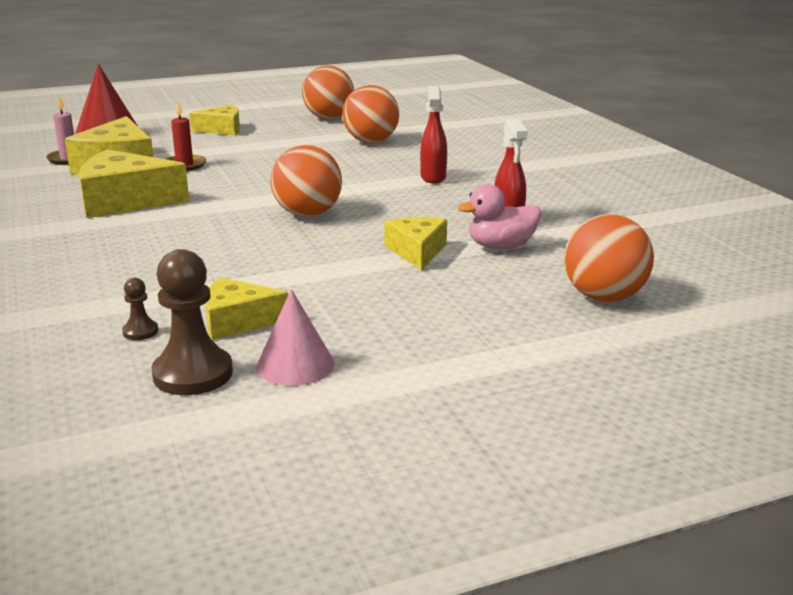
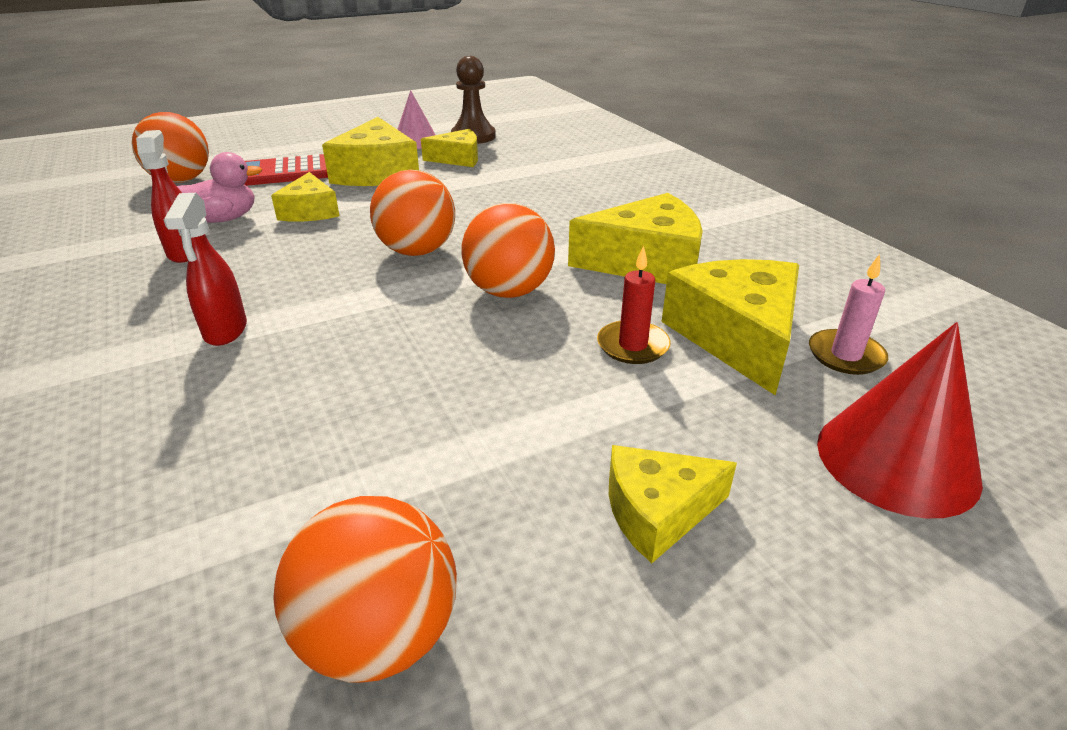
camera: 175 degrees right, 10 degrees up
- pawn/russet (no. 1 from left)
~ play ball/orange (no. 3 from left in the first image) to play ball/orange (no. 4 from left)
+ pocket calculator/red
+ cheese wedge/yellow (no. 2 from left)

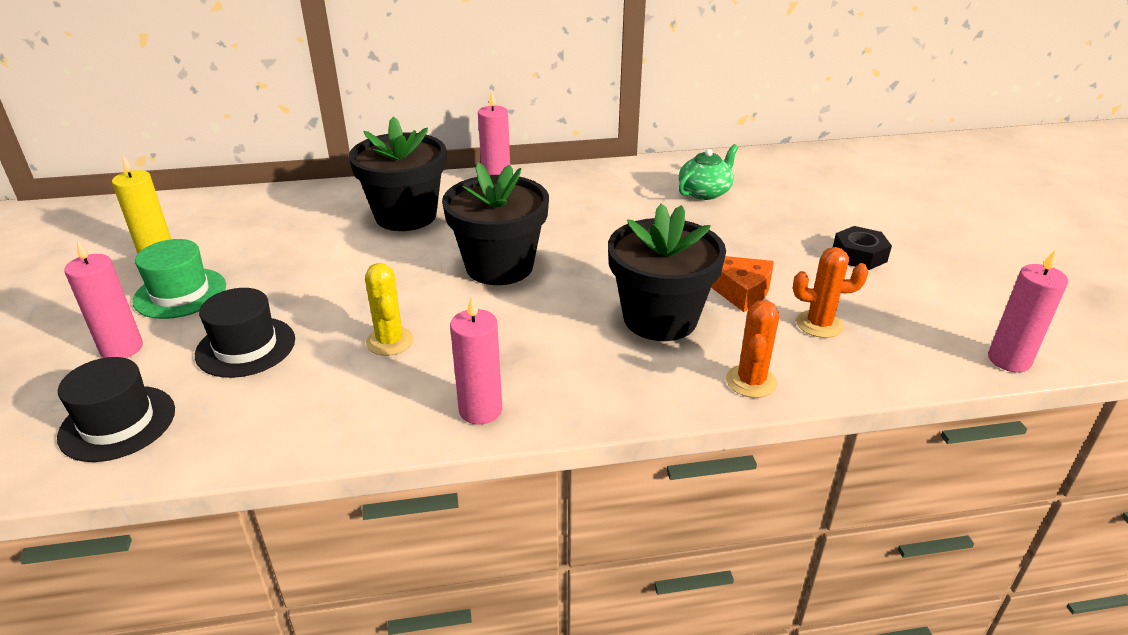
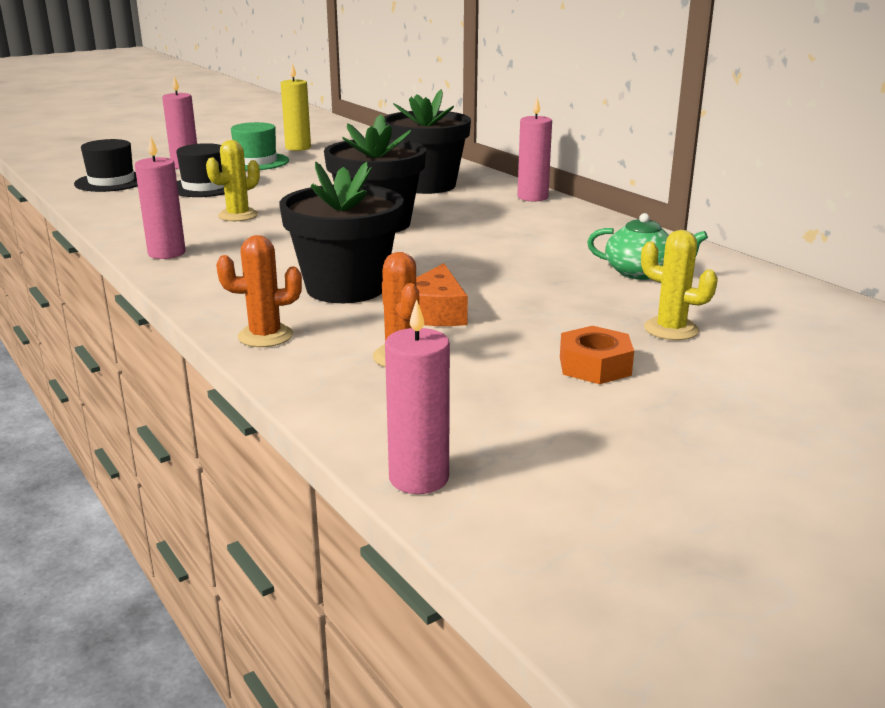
camera: 65 degrees right, 10 degrees down
~ nut/black to nut/orange
+ prickly plant/yellow (no. 2 from left)

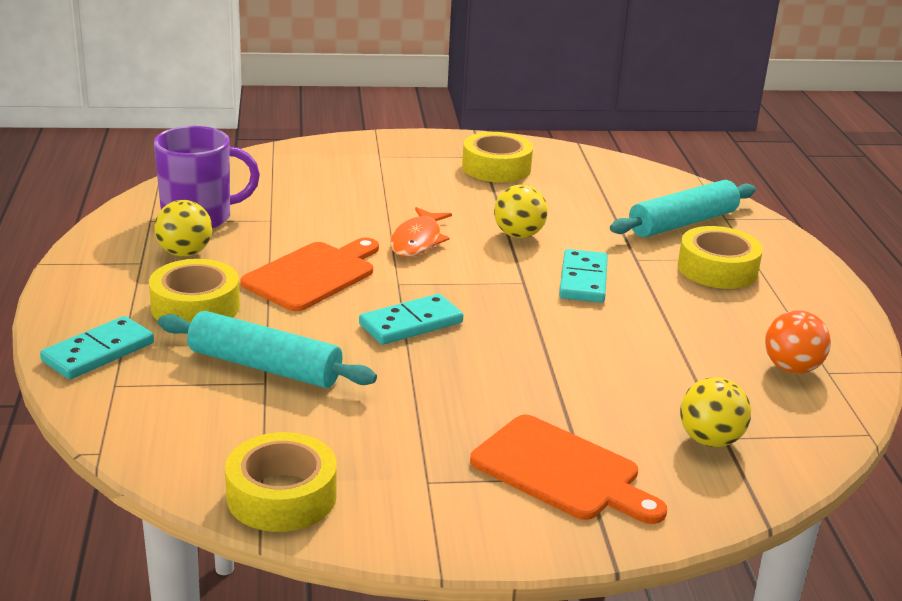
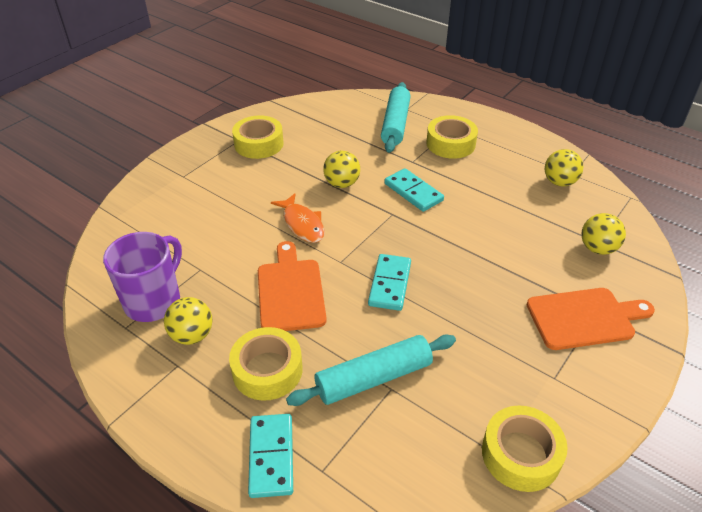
camera: 45 degrees left, 15 degrees up
~ play ball/orange to play ball/yellow (no. 3 from left)

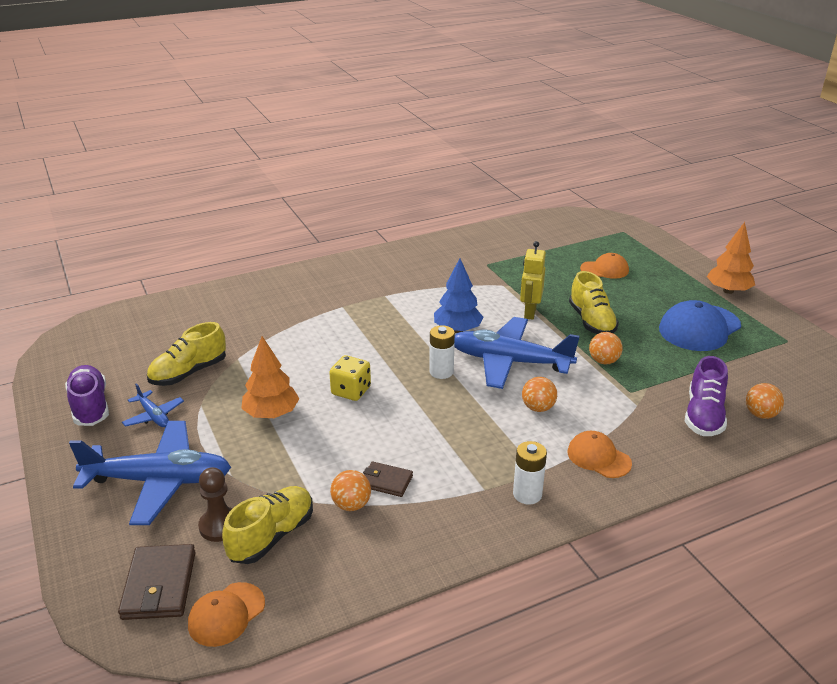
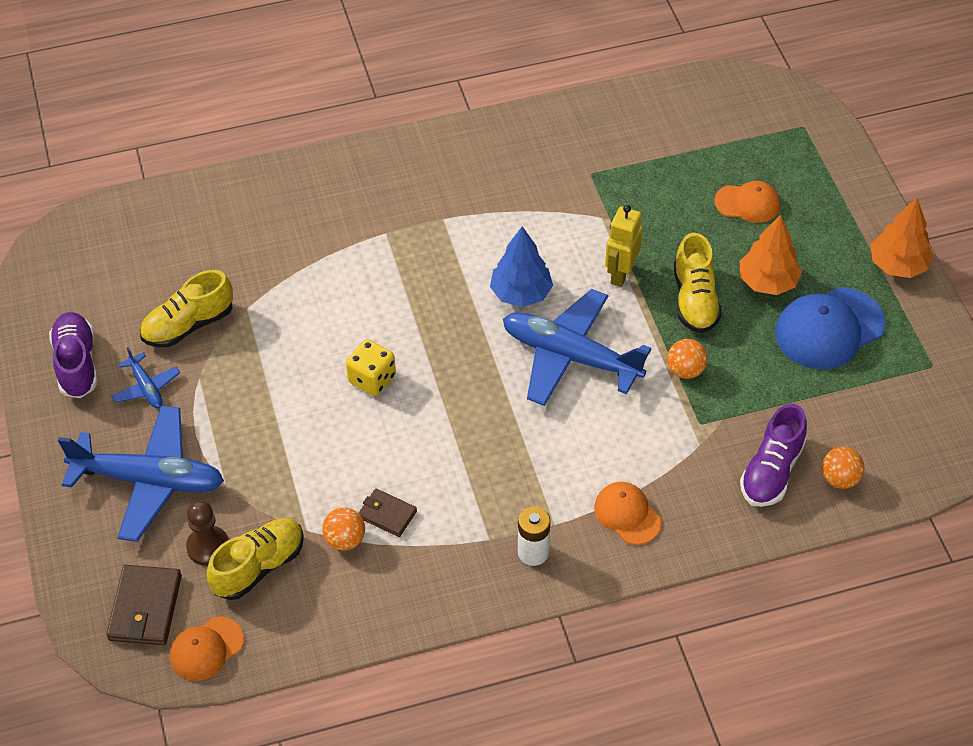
camera: 10 degrees right, 20 degrees up
~ toy tree/orange (no. 1 from left)
- battery/pure white (no. 1 from left)
- play ball/orange (no. 2 from left)

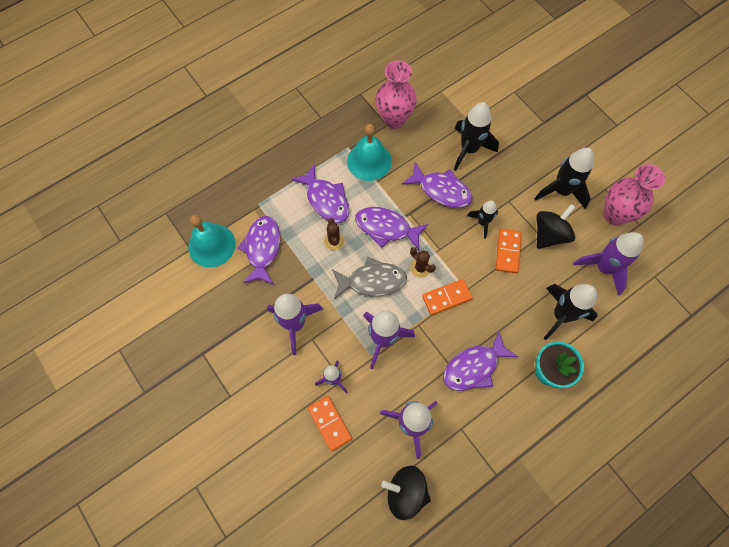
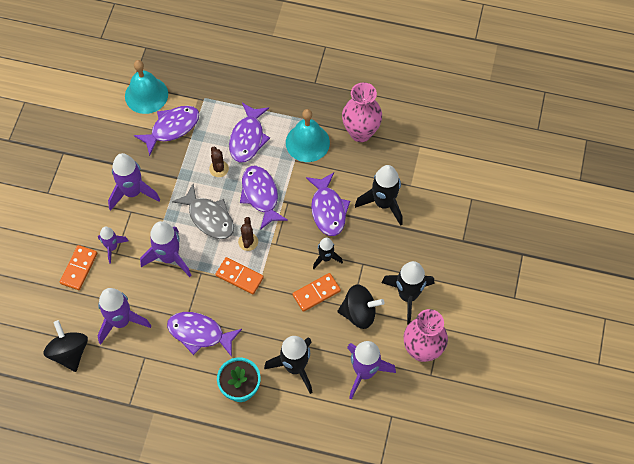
camera: 50 degrees right, 5 degrees down
~ prickly plant/russet (no. 1 from left) 60 degrees counterclockwise

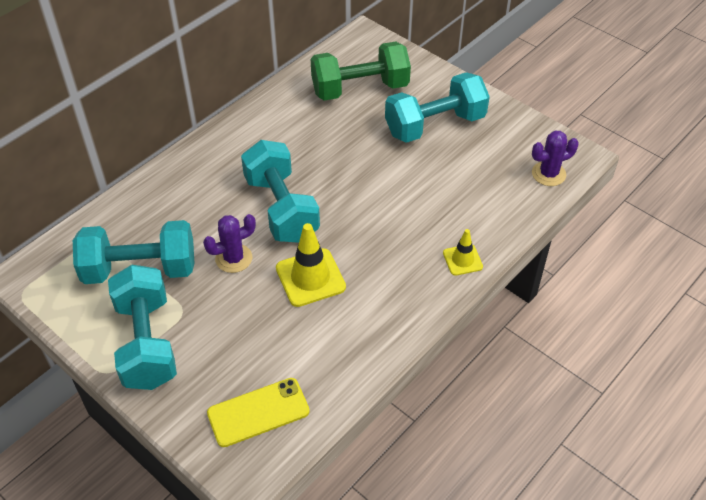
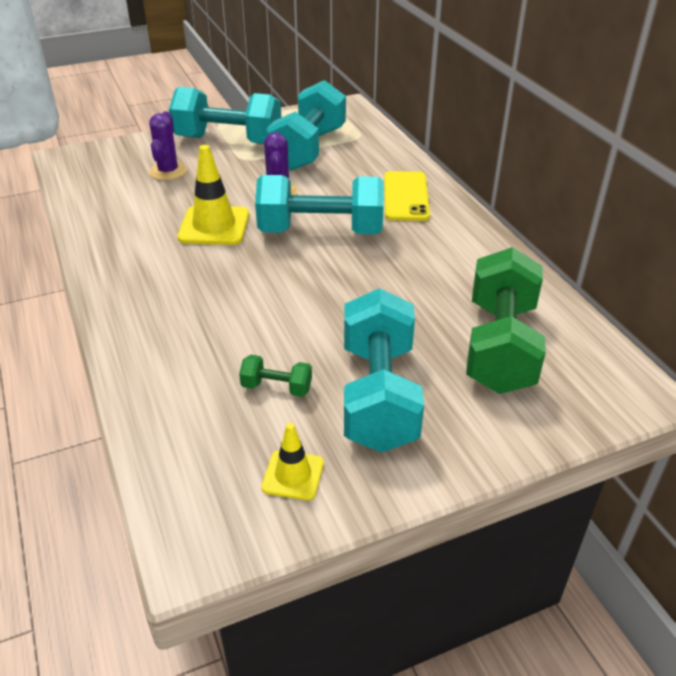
camera: 115 degrees right, 10 degrees down
~ phone/yellow
~ traffic cone/yellow (no. 2 from left)
~ prickly plant/royal purple (no. 2 from left in the first image) to prickly plant/royal purple (no. 1 from left)
+ free weight/leaf-green (no. 1 from left)

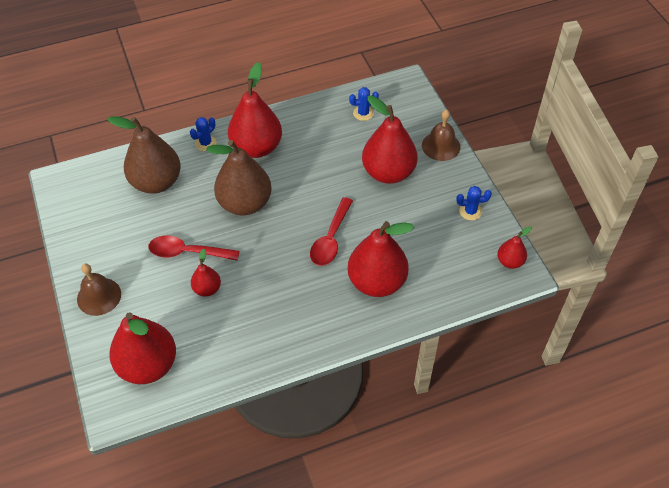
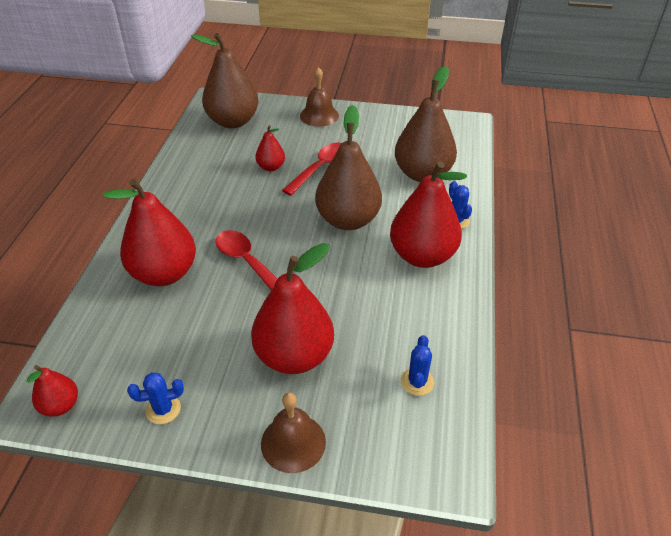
camera: 120 degrees right, 10 degrees down
~ pear/red (no. 1 from left) to pear/russet (no. 1 from left)
~ prickly plant/royal blue (no. 3 from left in the first image) 45 degrees clockwise

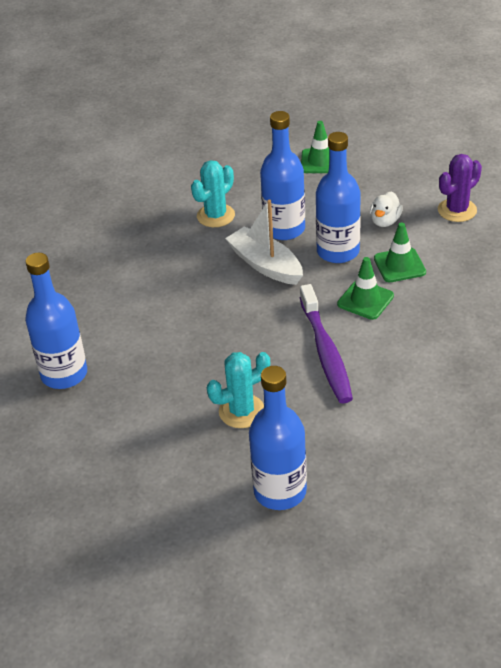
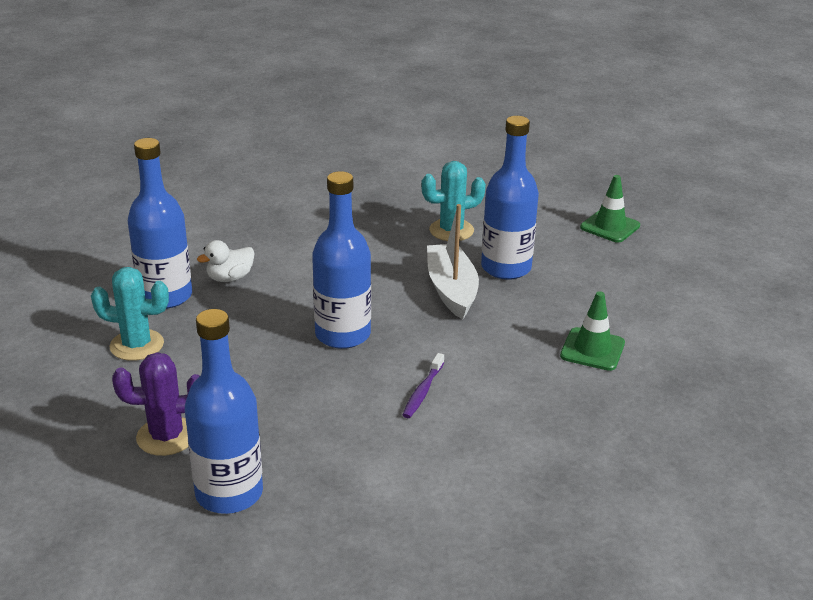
camera: 30 degrees right, 10 degrees down
~ prickly plant/teal (no. 2 from left in the first image) to prickly plant/teal (no. 1 from left)
~ toothbrush/royal purple x0.49
~ flask/royal blue (no. 4 from left in the first image) to flask/royal blue (no. 3 from left)
- traffic cone/leaf-green (no. 2 from left)
~ toy duck/pure white
~ prickly plant/royal purple

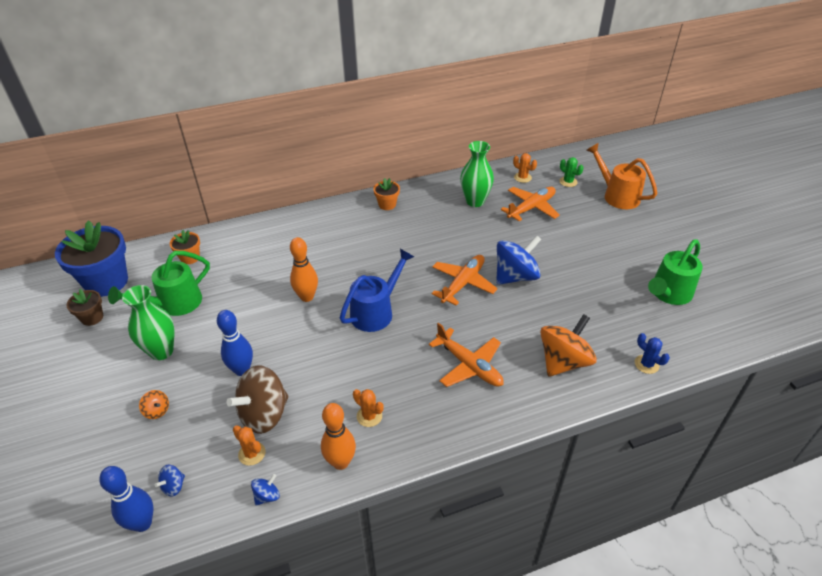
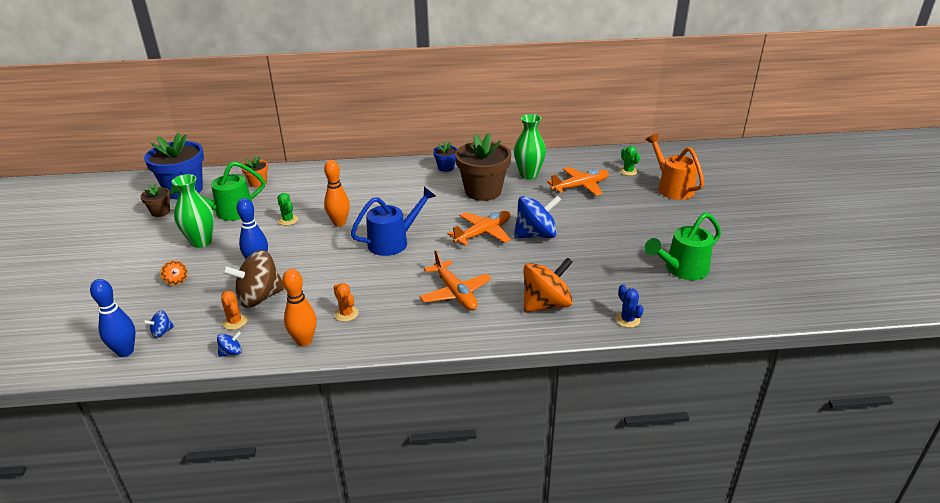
camera: 15 degrees right, 10 degrees down
~ potted plant/orange (no. 2 from left) to potted plant/royal blue (no. 2 from left)
- prickly plant/orange (no. 3 from left)
+ prickly plant/leaf-green (no. 1 from left)
+ potted plant/russet (no. 2 from left)

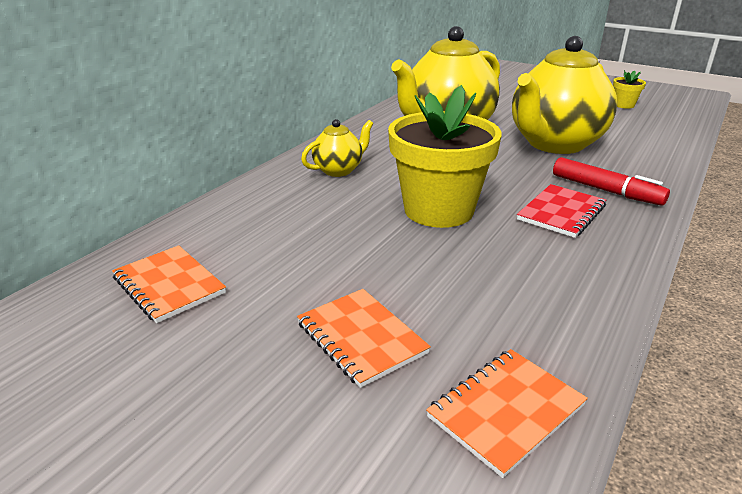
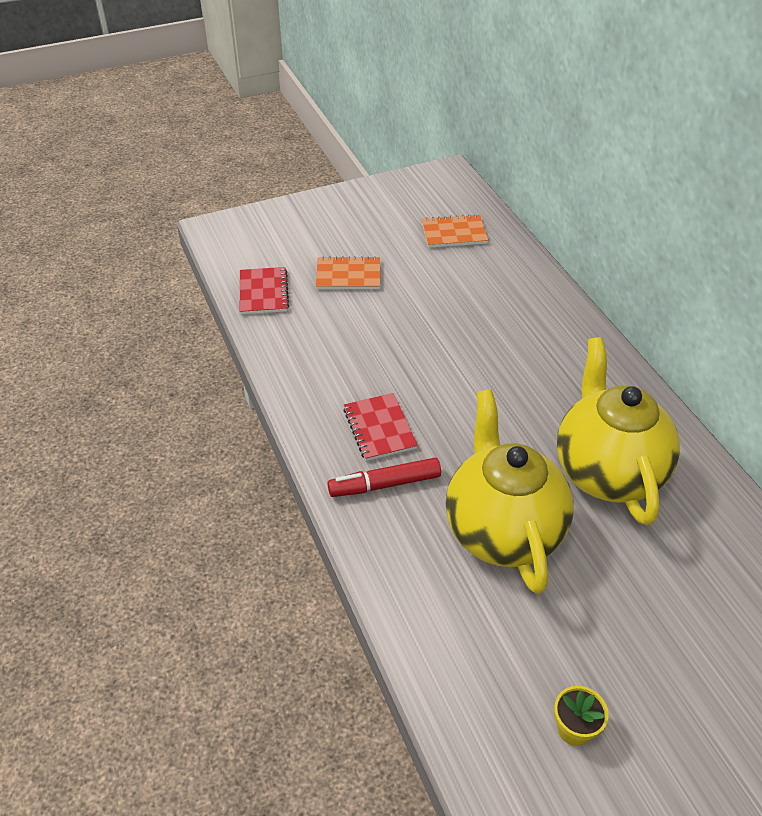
camera: 125 degrees right, 15 degrees up
- china teapot/yellow (no. 1 from left)
- potted plant/yellow (no. 1 from left)
~ notepad/orange (no. 3 from left) to notepad/red (no. 1 from left)

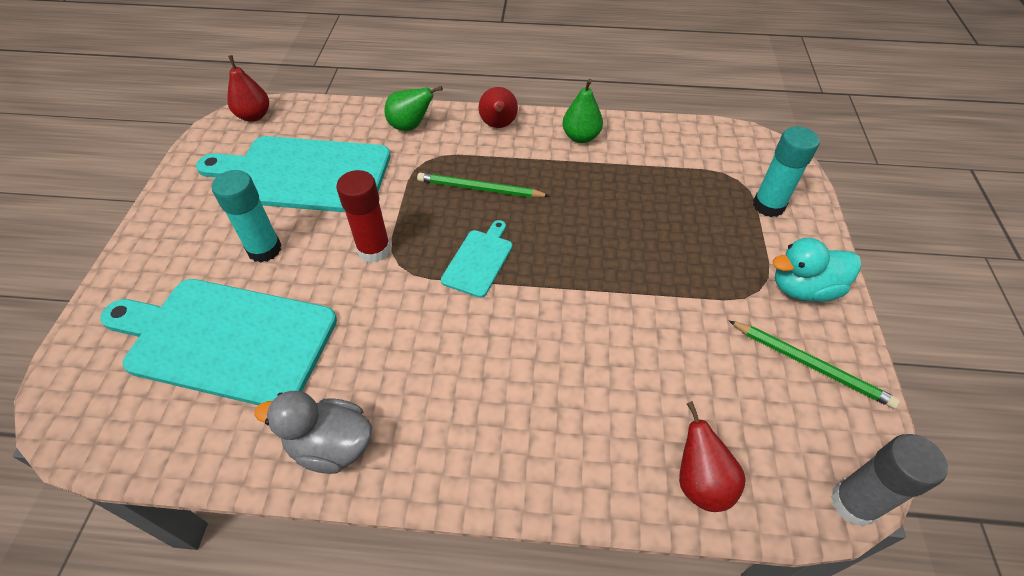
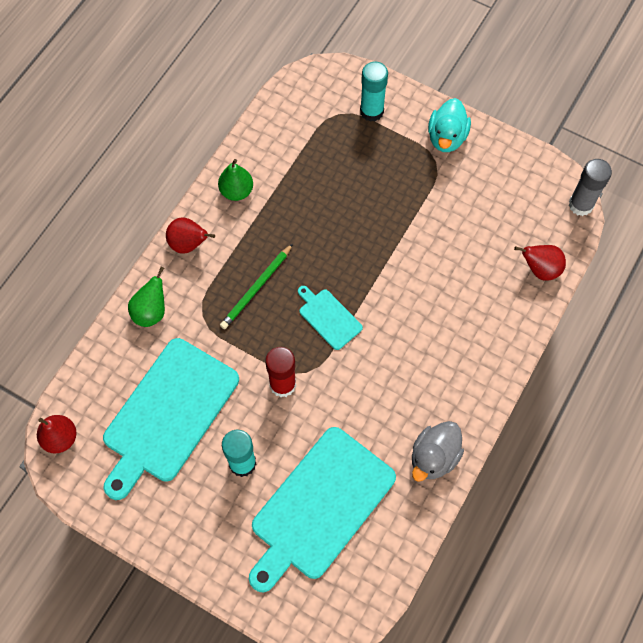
camera: 65 degrees left, 15 degrees up
- lead pencil/leaf-green (no. 2 from left)

